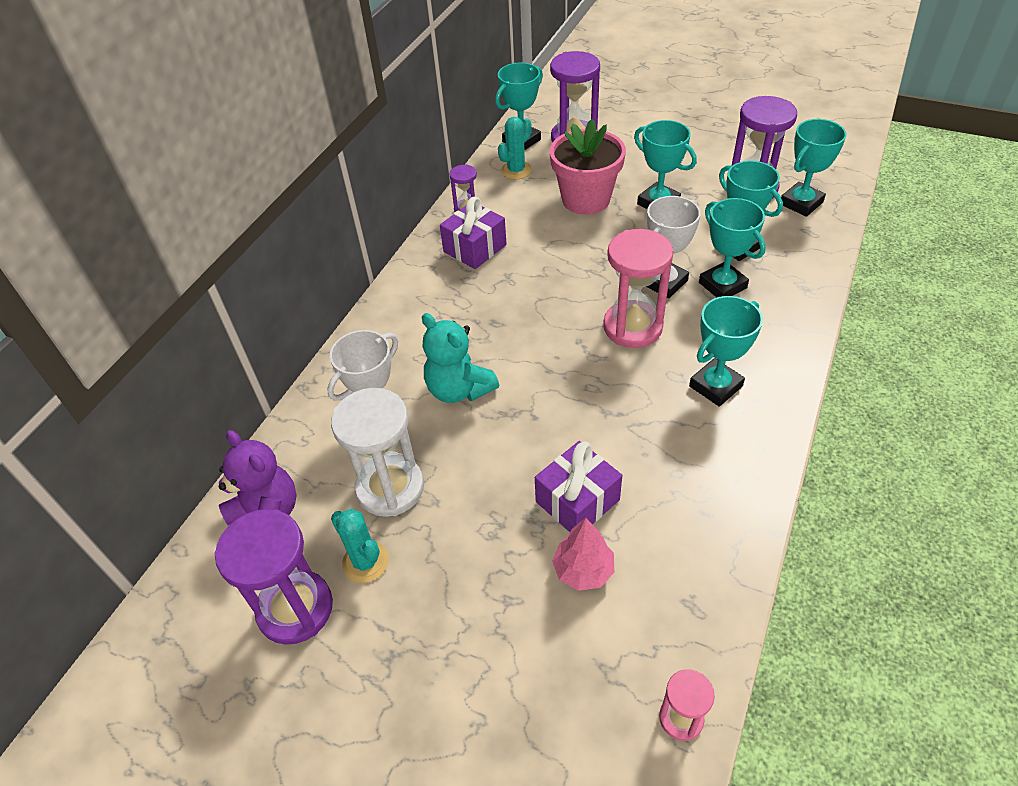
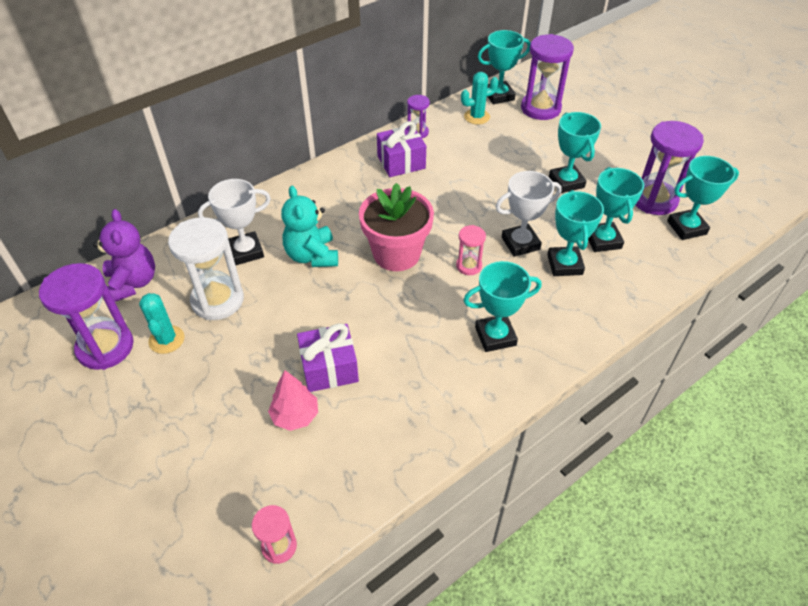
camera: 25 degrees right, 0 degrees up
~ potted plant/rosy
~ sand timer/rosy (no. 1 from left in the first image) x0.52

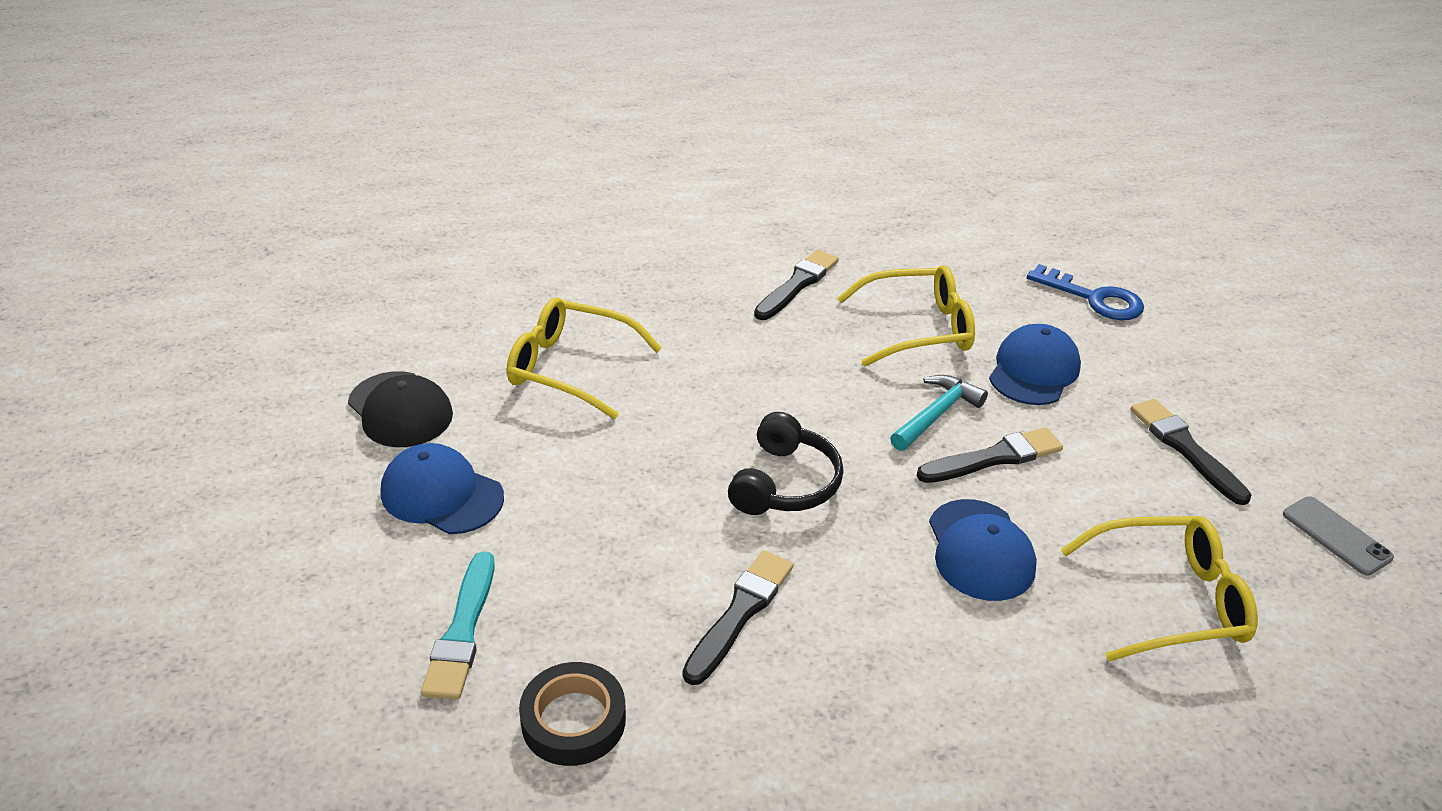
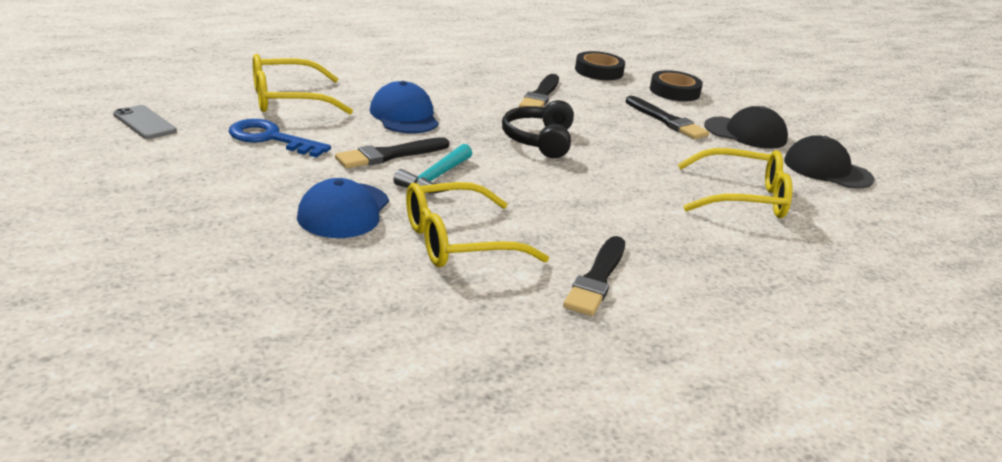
camera: 165 degrees right, 10 degrees down
~ baseball cap/royal blue (no. 1 from left) to baseball cap/black (no. 1 from left)
~ paintbrush/teal to roll of tape/black (no. 2 from left)
~ key/royal blue
~ paintbrush/black (no. 4 from left)

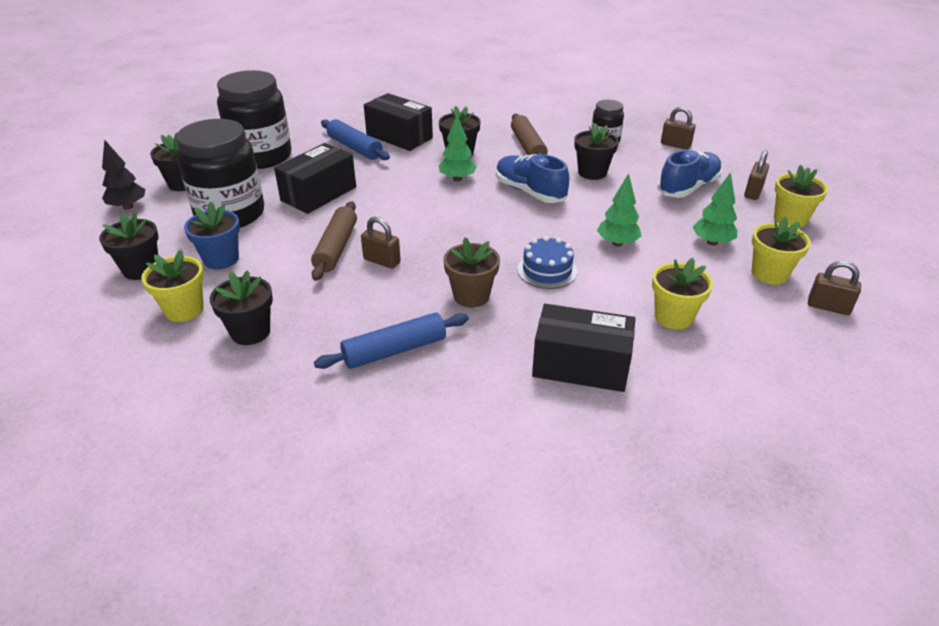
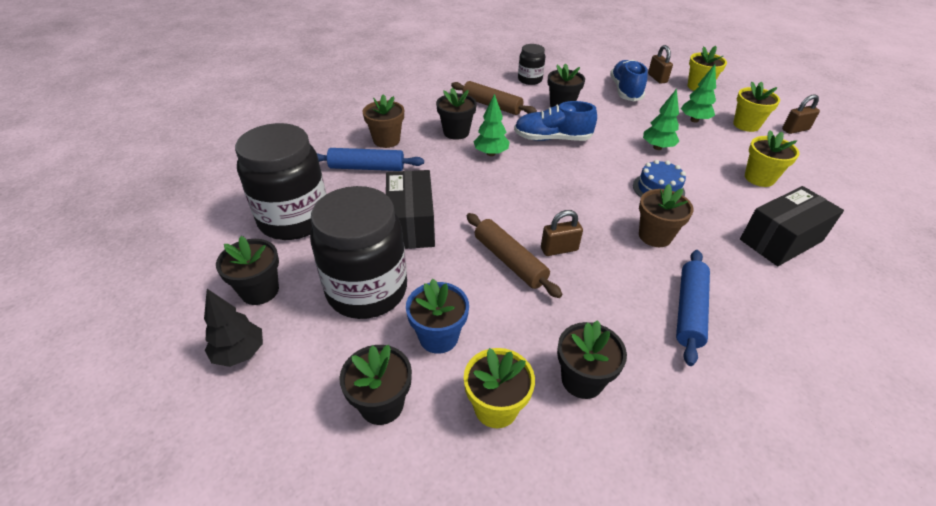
camera: 45 degrees left, 5 degrees up
~ parcel/black (no. 2 from left) to potted plant/russet (no. 1 from left)
- small lock/russet (no. 2 from left)

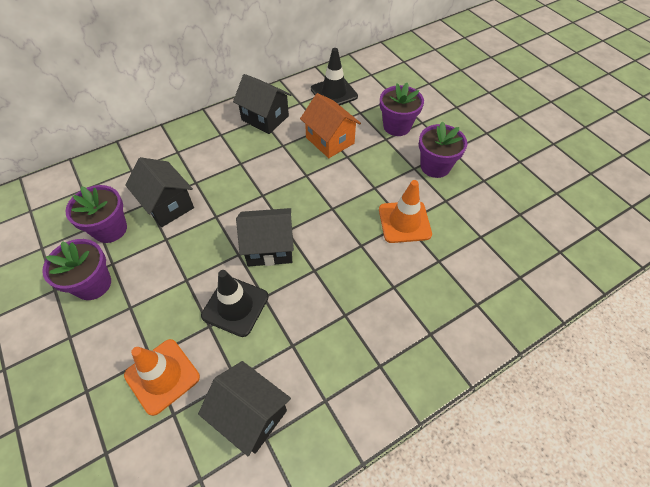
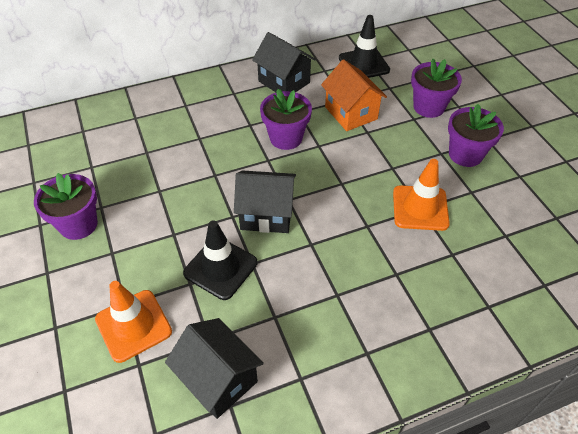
camera: 10 degrees right, 5 degrees down
~ potted plant/royal purple (no. 2 from left)
- house/black (no. 1 from left)

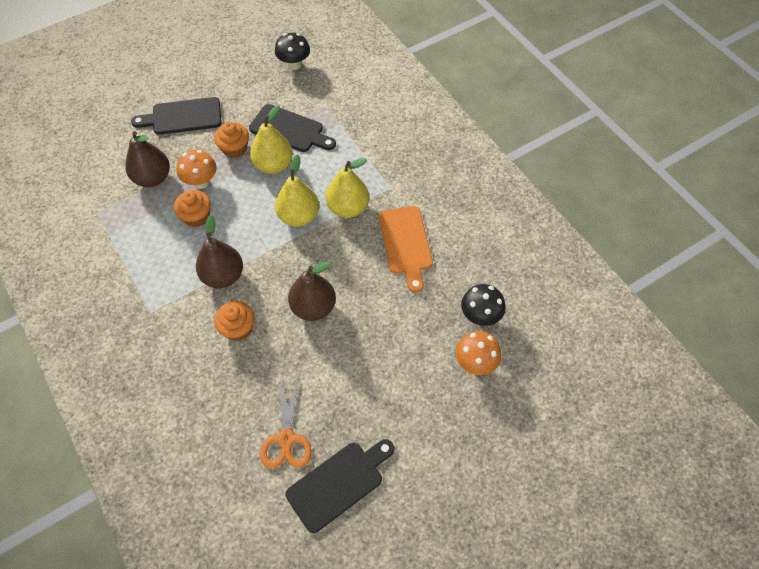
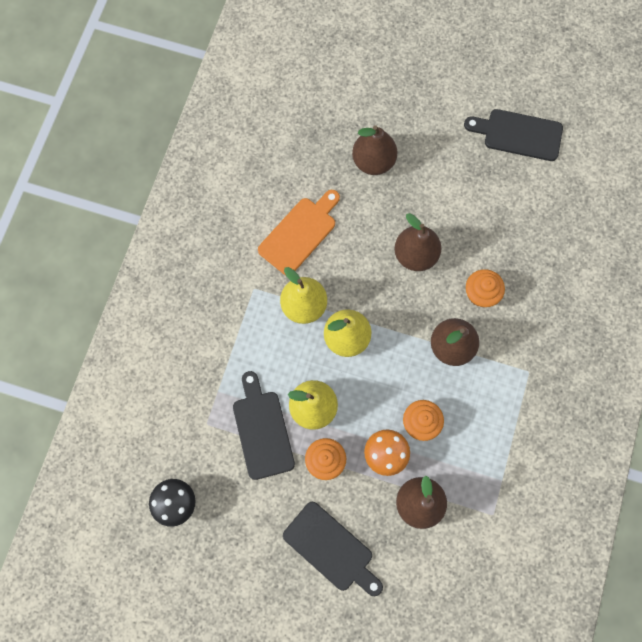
camera: 130 degrees left, 15 degrees up
- pair of scissors/orange
- fungus/orange (no. 2 from left)
- fungus/black (no. 2 from left)
+ pear/russet (no. 1 from left)

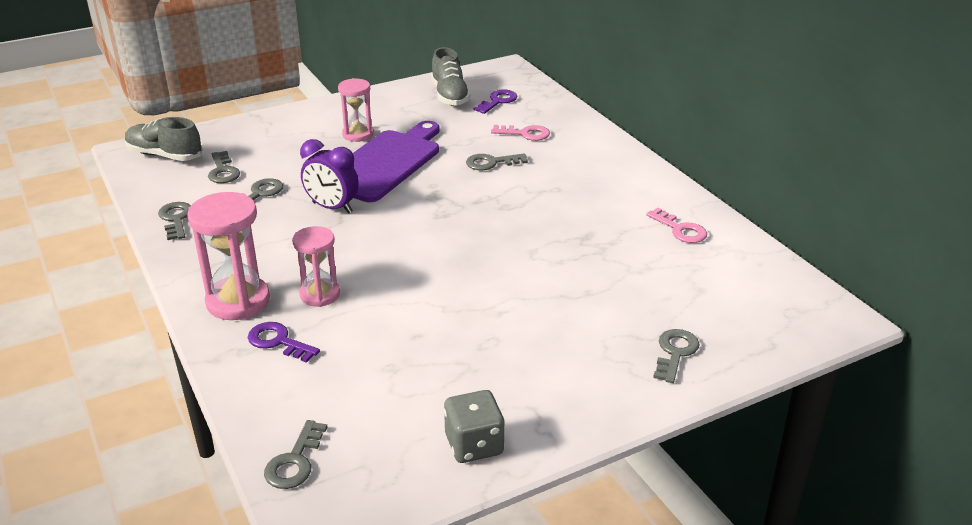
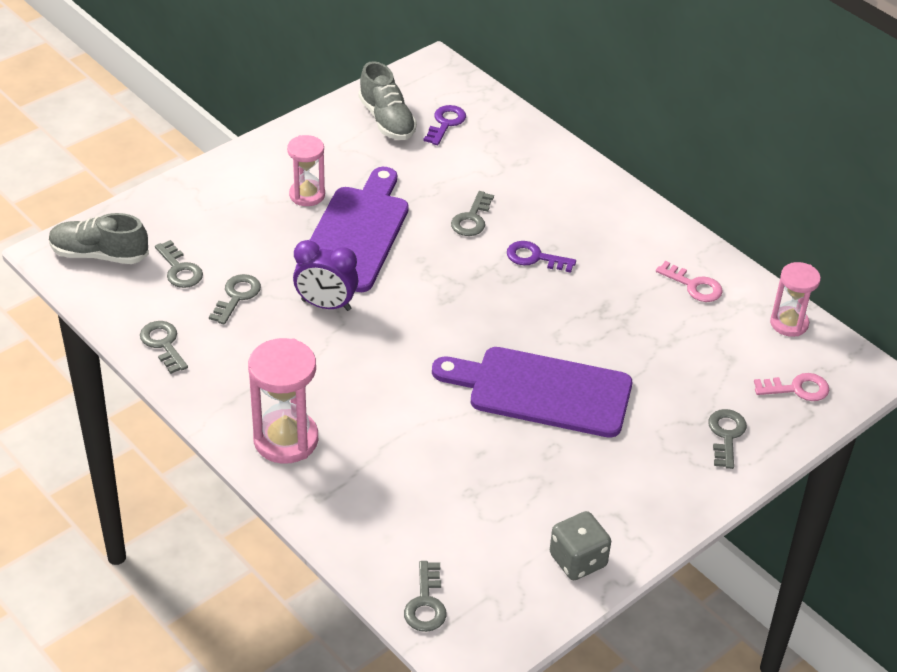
camera: 15 degrees left, 10 degrees up
~ key/royal purple (no. 1 from left in the first image) to key/royal purple (no. 2 from left)
~ sand timer/rosy (no. 2 from left in the first image) to sand timer/rosy (no. 3 from left)
~ key/gray (no. 5 from left) 45 degrees counterclockwise
~ key/rosy (no. 1 from left in the first image) to key/rosy (no. 2 from left)
+ bread board/royal purple (no. 2 from left)

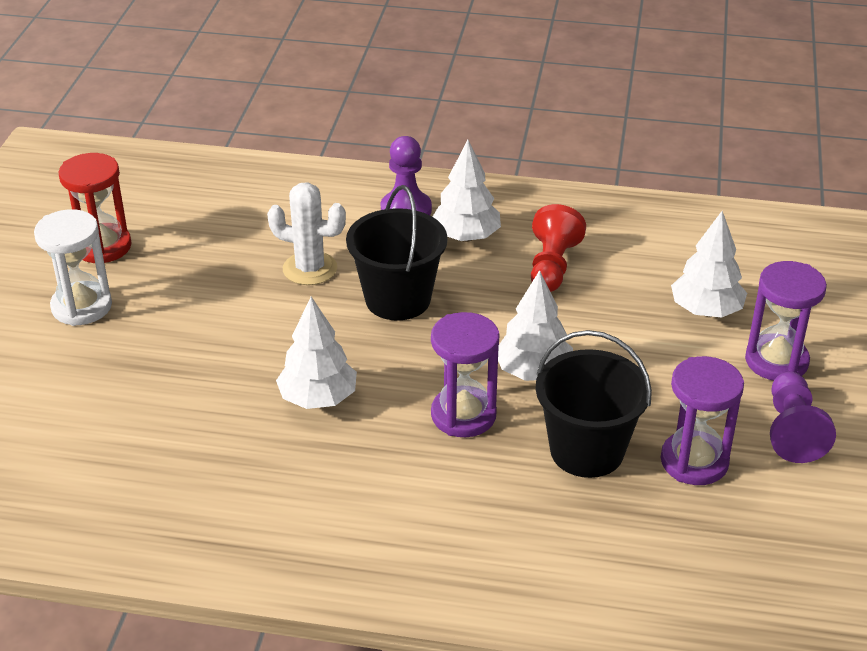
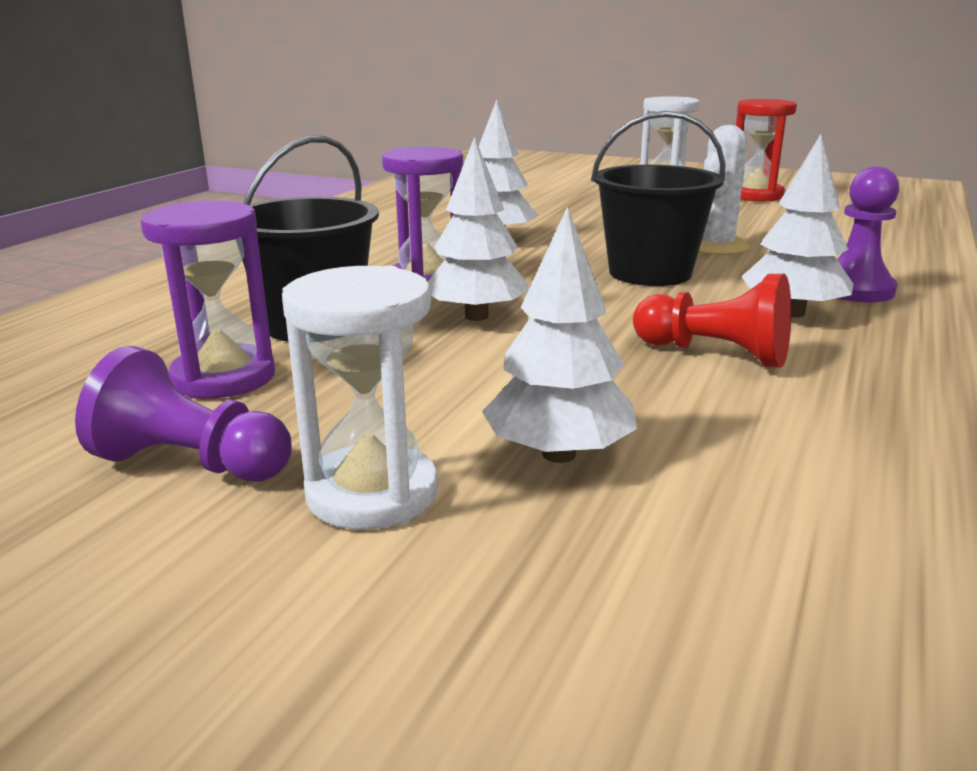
camera: 105 degrees right, 15 degrees down
~ sand timer/royal purple (no. 3 from left) to sand timer/pure white (no. 1 from left)

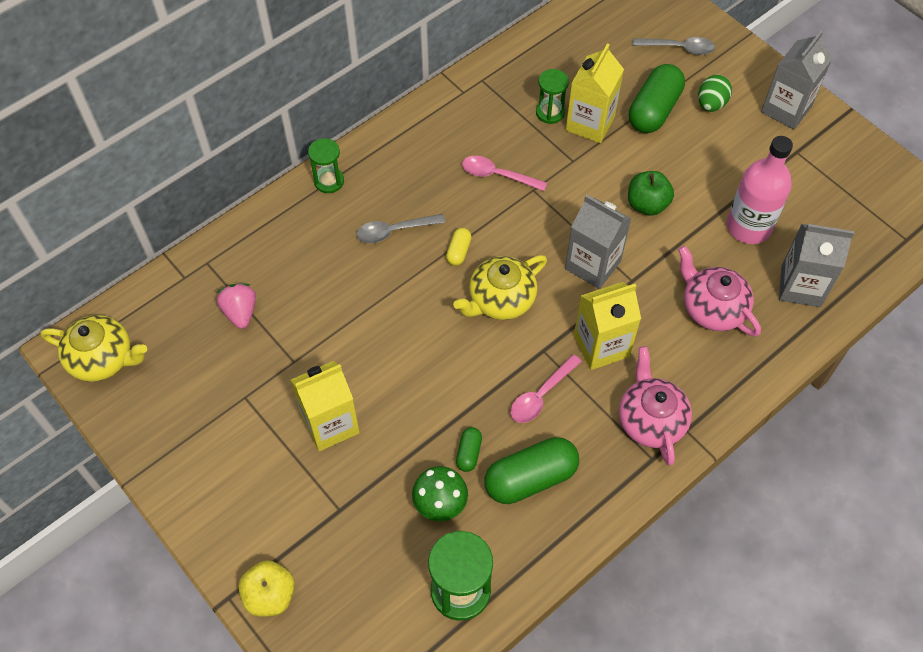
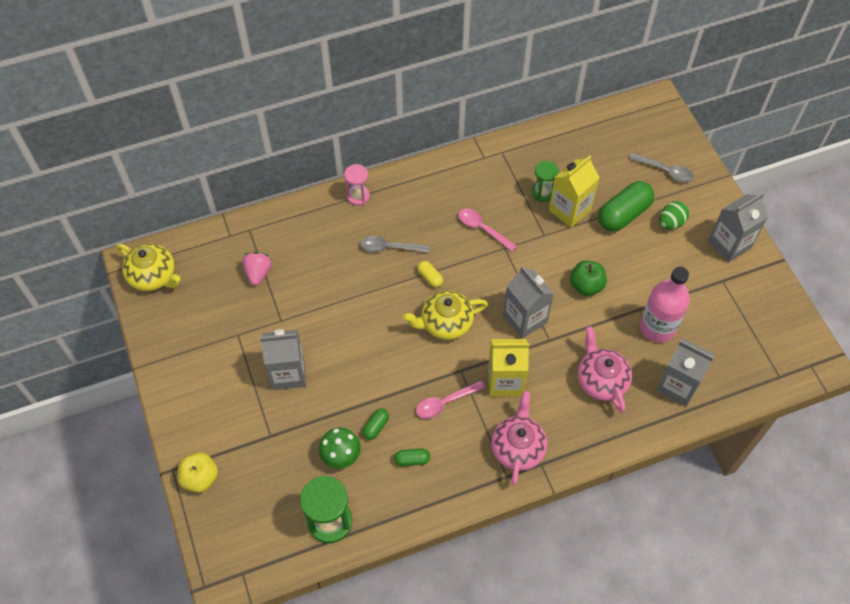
camera: 20 degrees right, 0 degrees up
~ carton/yellow (no. 1 from left) to carton/gray (no. 1 from left)
~ sand timer/leaf-green (no. 1 from left) to sand timer/rosy
~ pill shape/yellow 75 degrees counterclockwise
~ pill shape/leaf-green (no. 2 from left) x0.47

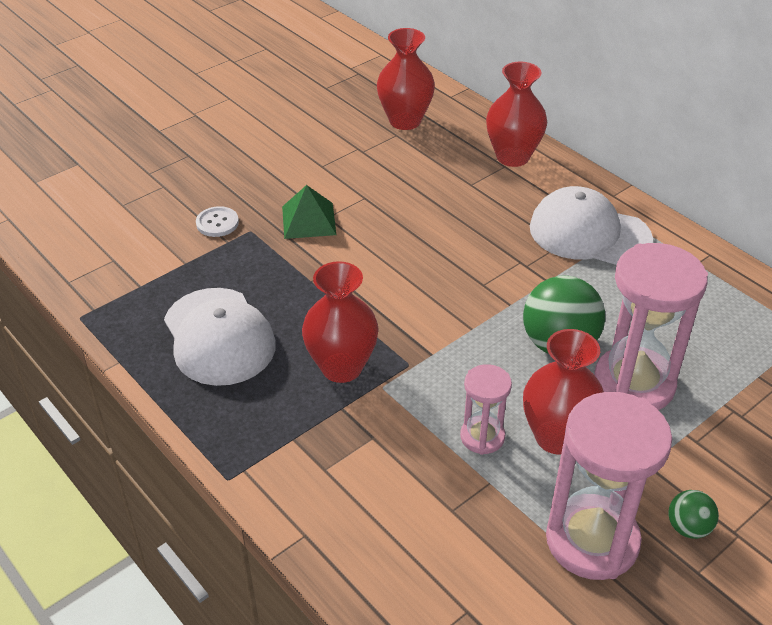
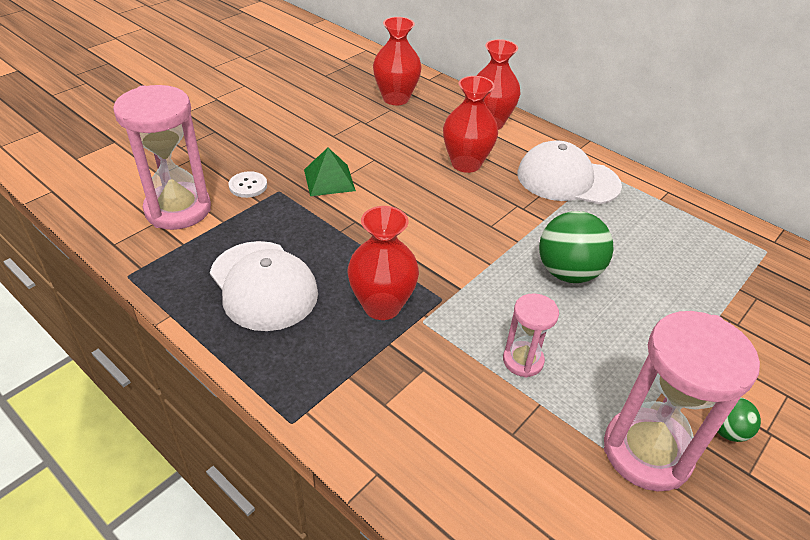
camera: 10 degrees left, 0 degrees up
~ tall vase/red (no. 4 from left in the first image) to tall vase/red (no. 3 from left)
~ sand timer/rosy (no. 3 from left in the first image) to sand timer/rosy (no. 1 from left)

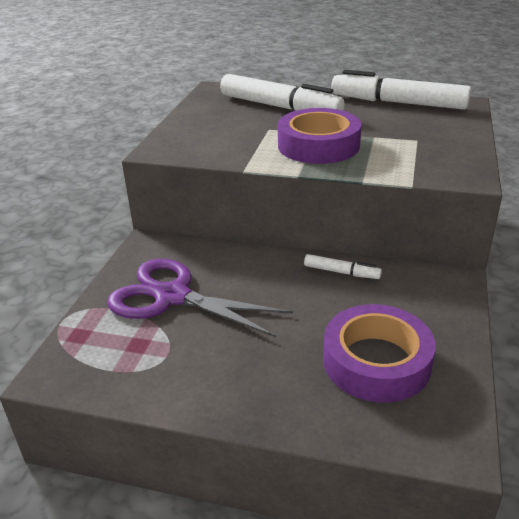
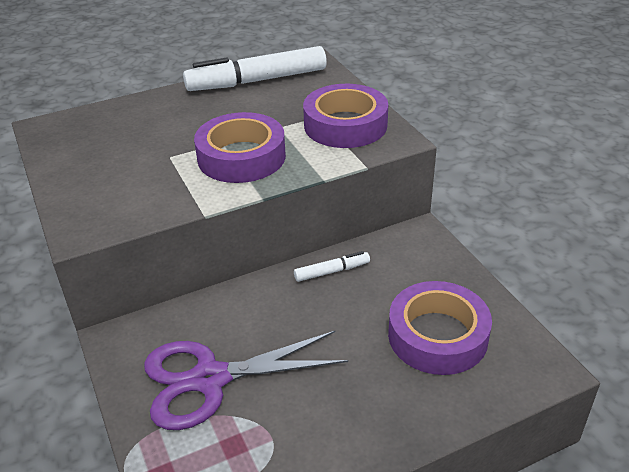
camera: 40 degrees left, 5 degrees up
- marker pen/pure white (no. 1 from left)
+ roll of tape/royal purple (no. 2 from left)

